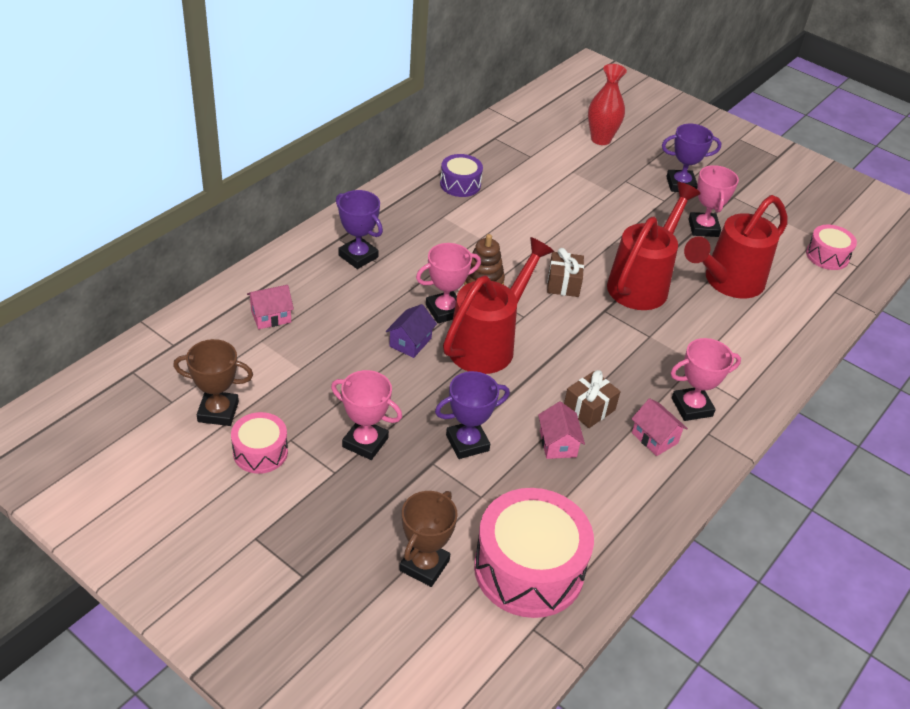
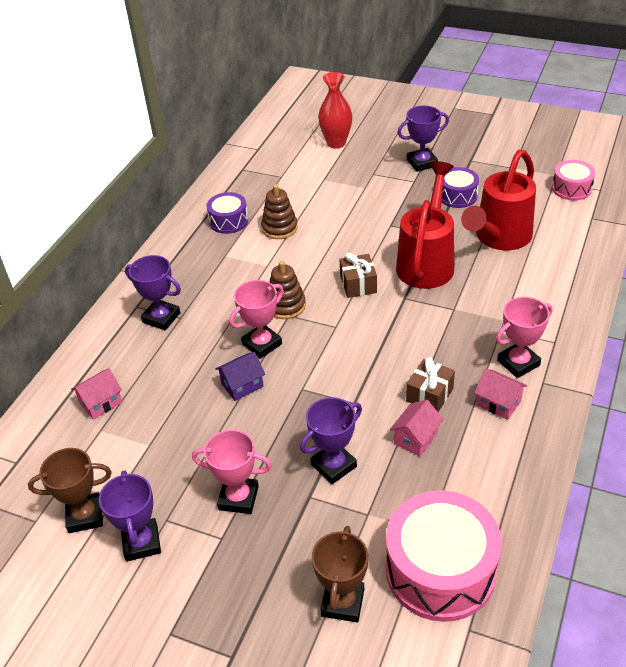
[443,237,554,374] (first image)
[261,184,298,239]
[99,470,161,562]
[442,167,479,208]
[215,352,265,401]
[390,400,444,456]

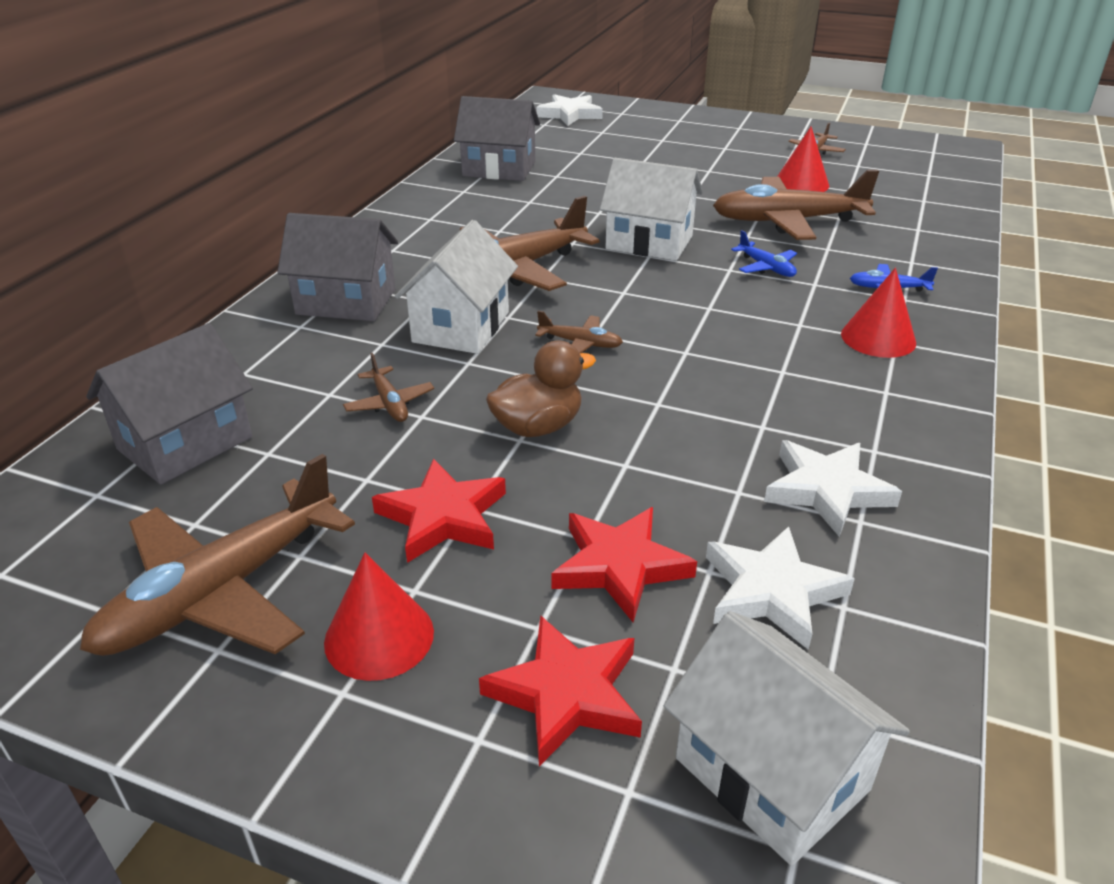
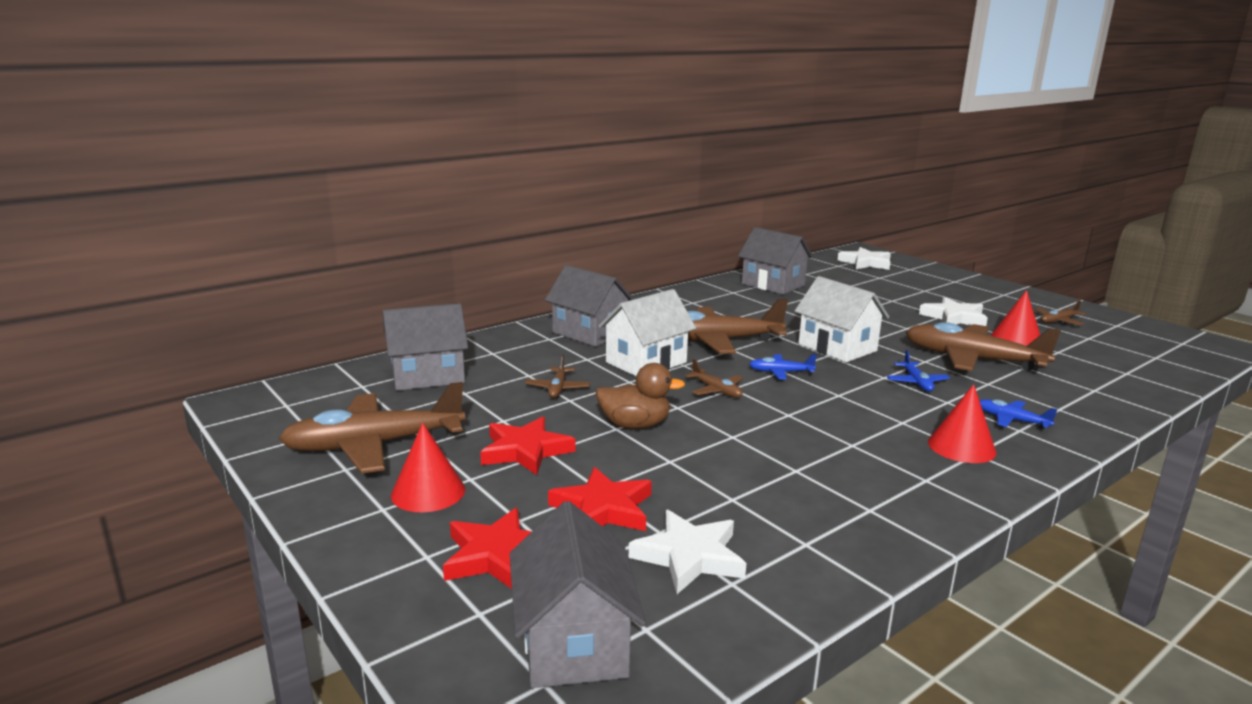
[749,354,817,380]
[919,297,988,326]
[510,501,646,688]

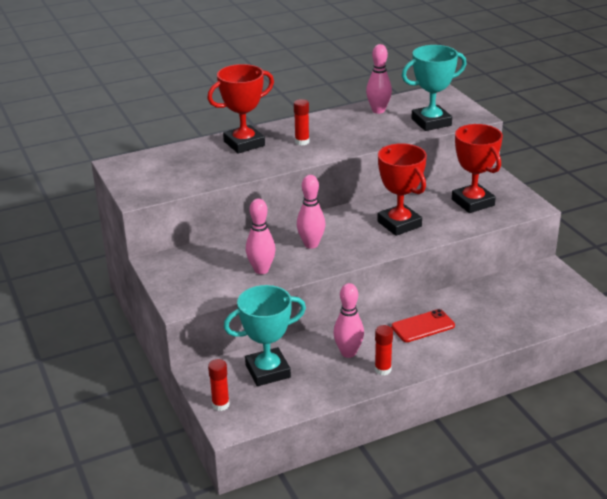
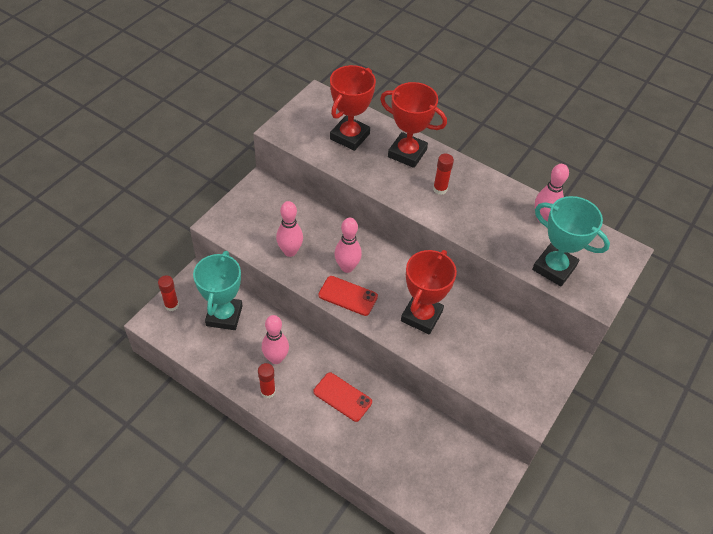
[318,276,378,316]
[330,65,376,151]
[193,251,243,330]

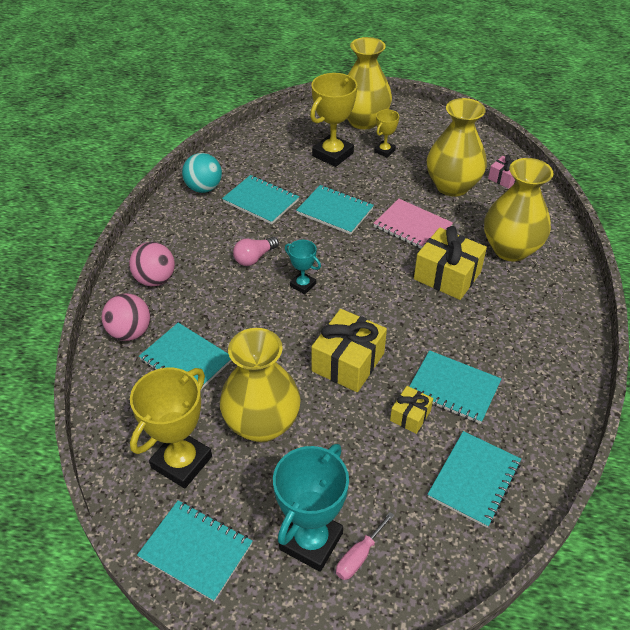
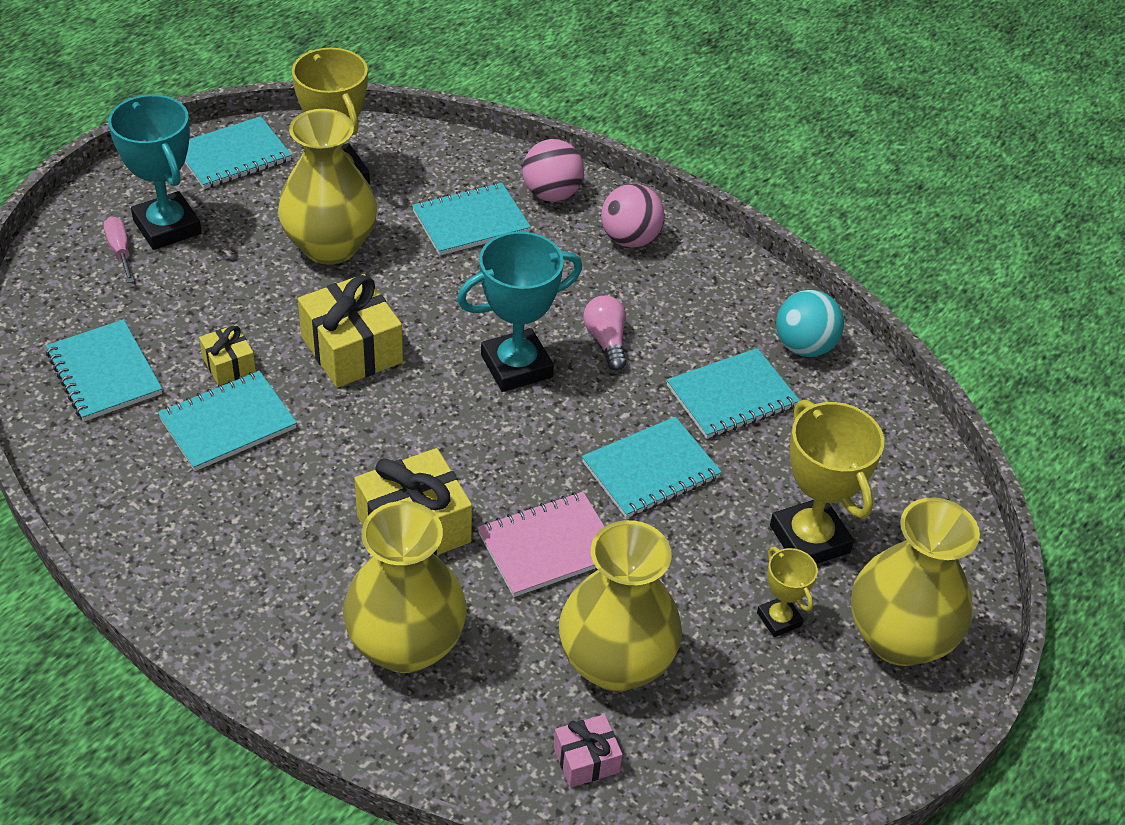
[457,232,582,392]

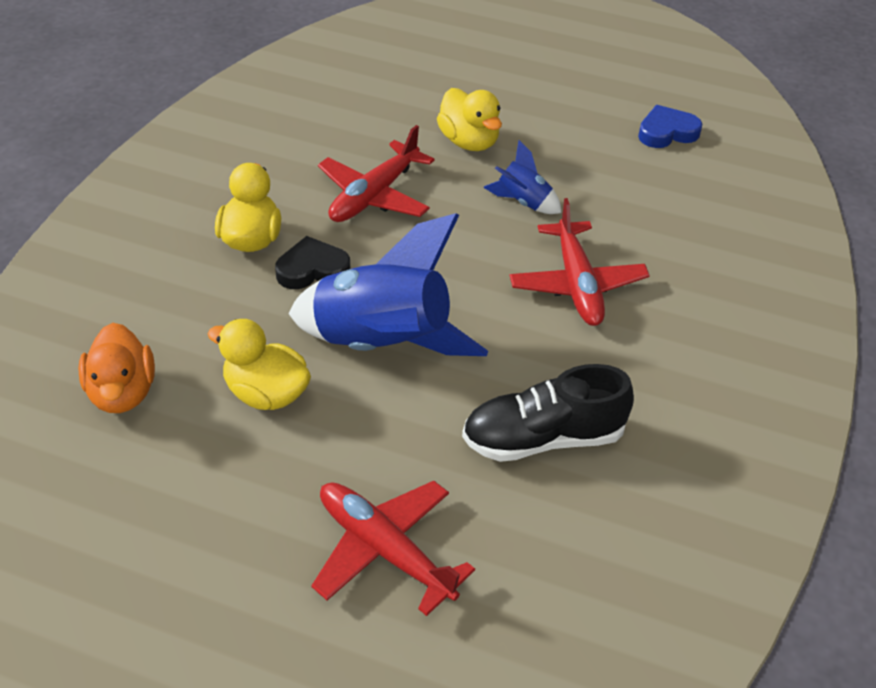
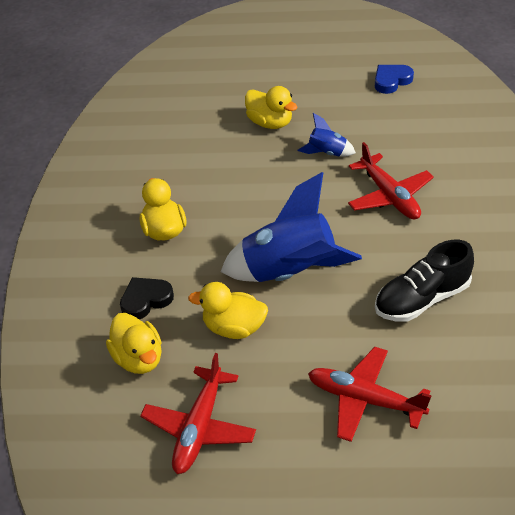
[120,277,174,320]
[140,353,256,474]
[106,313,162,374]

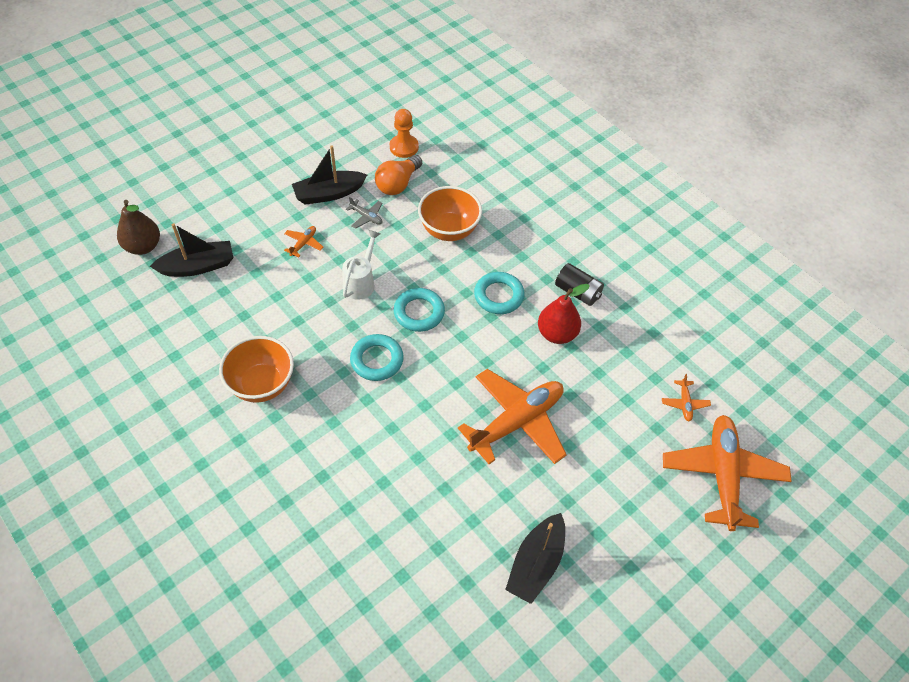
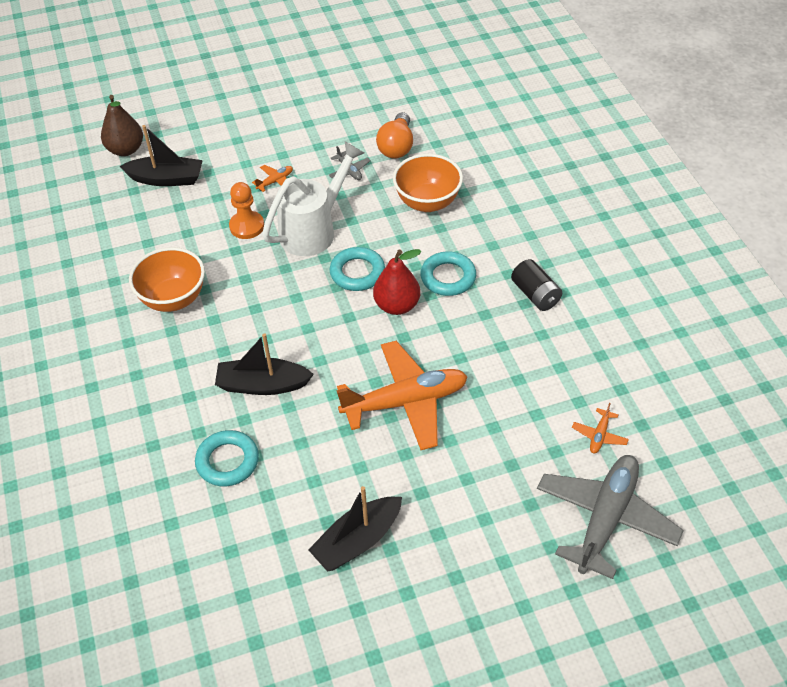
[215,333,314,395]
[195,430,259,486]
[229,182,264,239]
[373,249,421,315]
[537,455,684,579]
[376,112,413,158]
[262,142,364,256]

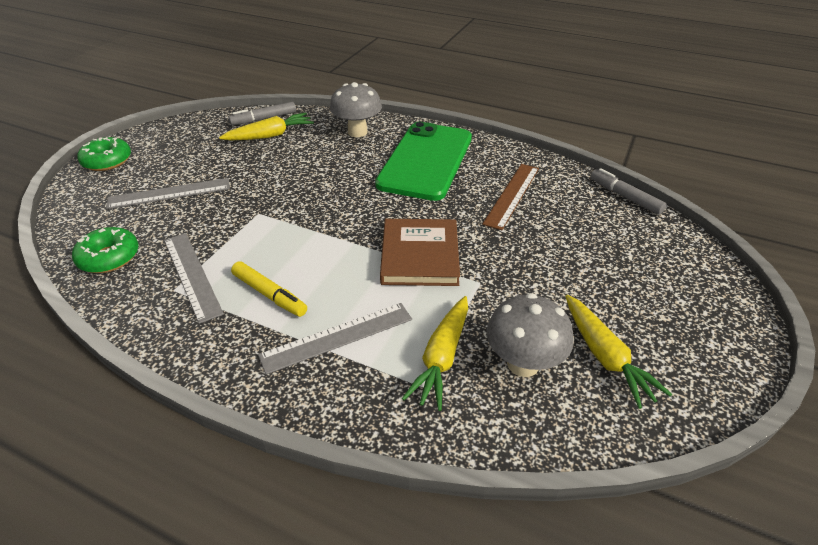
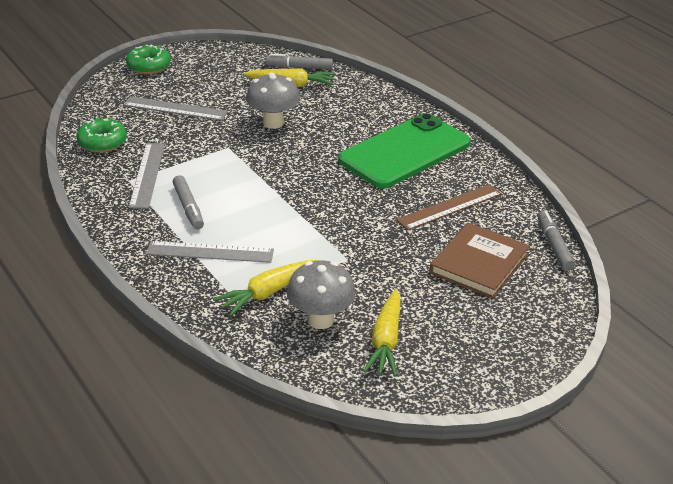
[246,72,300,129]
[430,223,530,299]
[173,175,204,229]

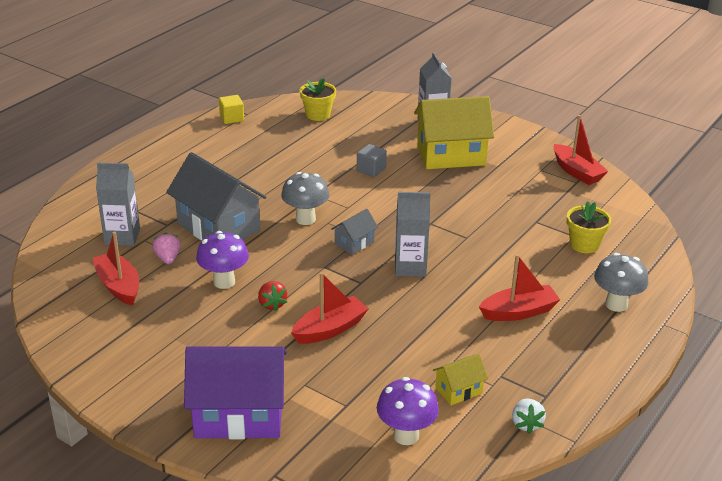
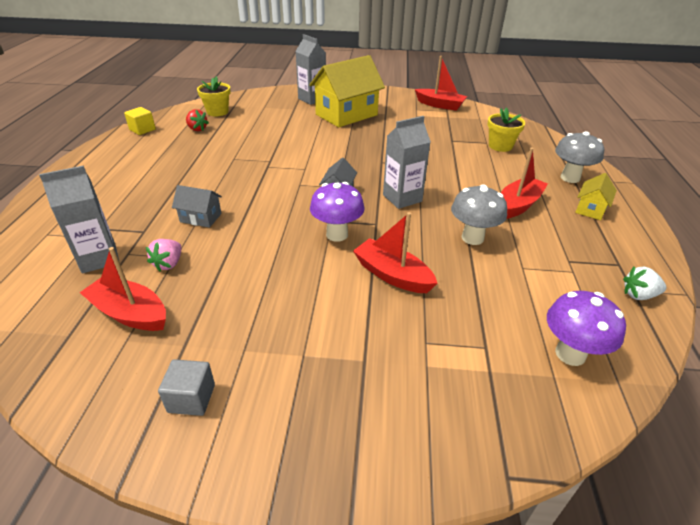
[184,346,287,439] (first image)
[310,182,364,242]
[186,109,209,131]
[451,184,507,245]
[158,359,215,416]
[575,173,617,220]
[146,239,181,271]
[353,212,437,293]
[623,267,666,300]
[172,185,222,228]

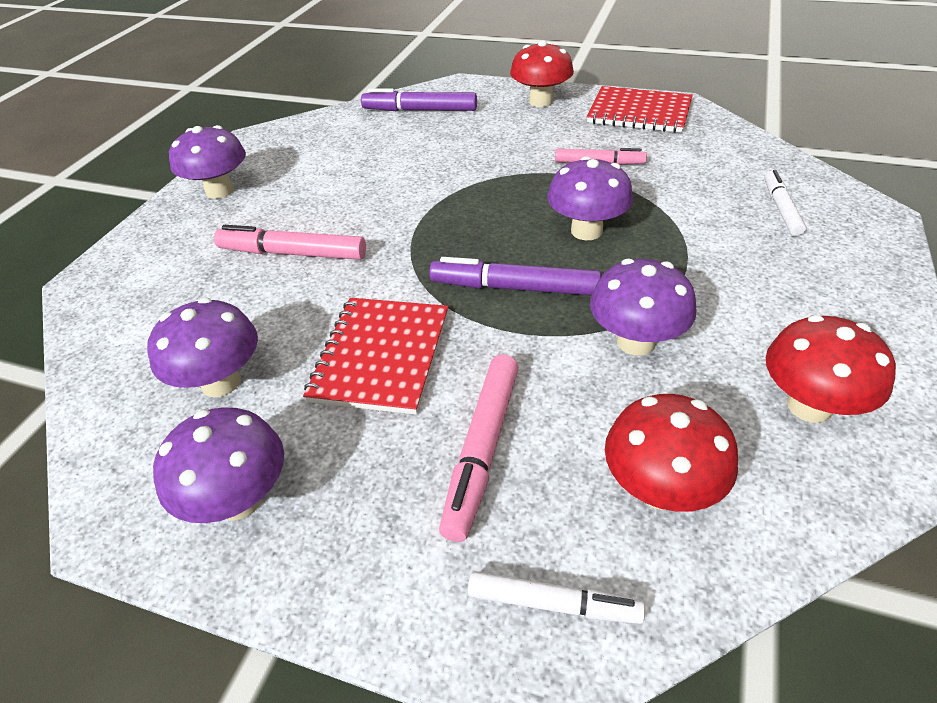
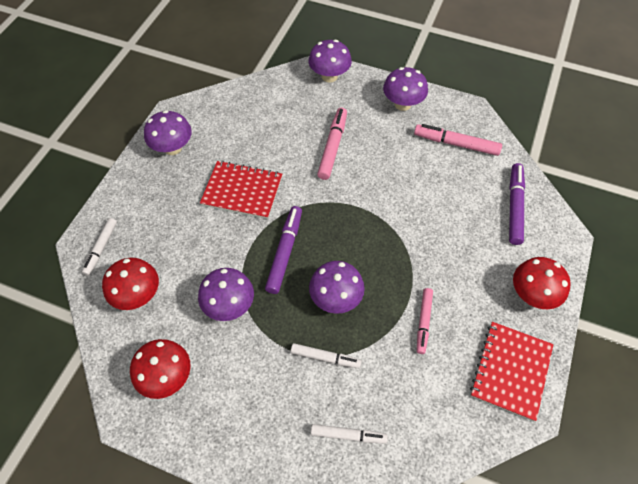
[291,343,362,368]
[309,40,352,83]
[414,124,502,156]

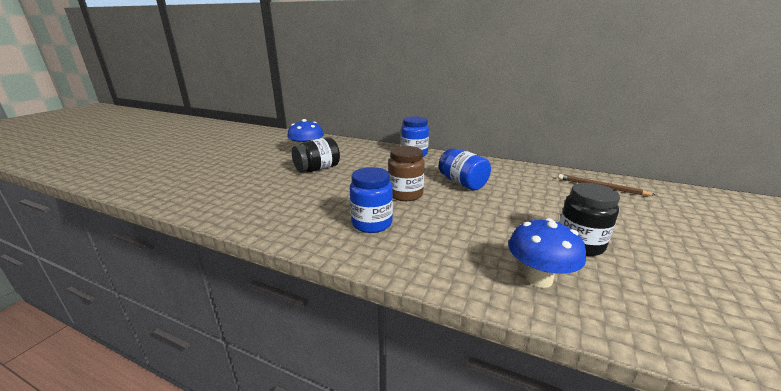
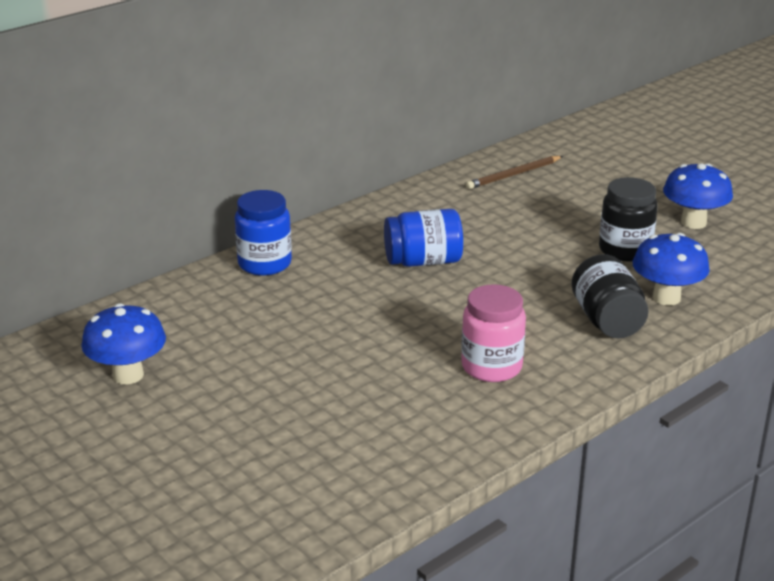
[388,146,425,201] (first image)
[663,163,733,229]
[572,254,649,338]
[461,284,526,382]

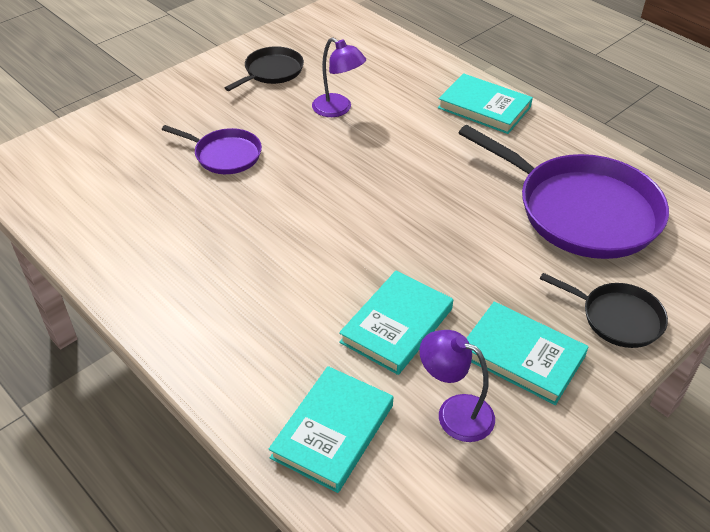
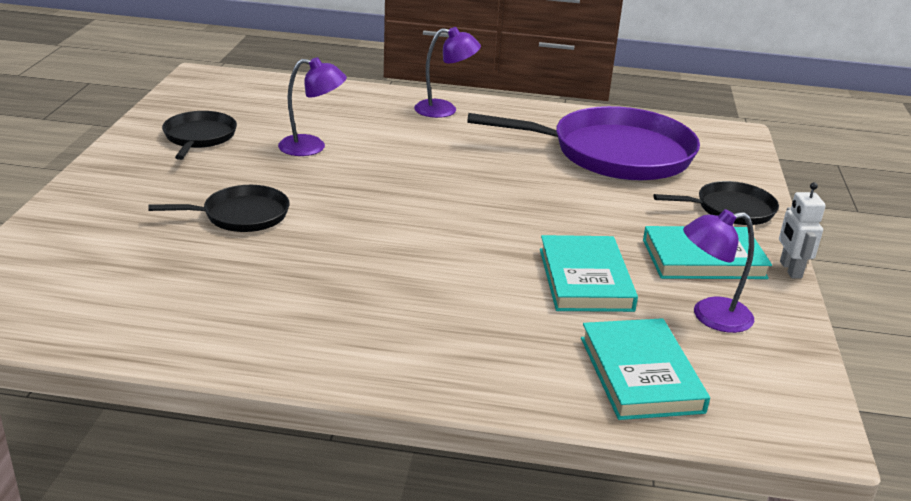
[779,182,826,278]
[414,27,481,118]
[148,185,290,232]

